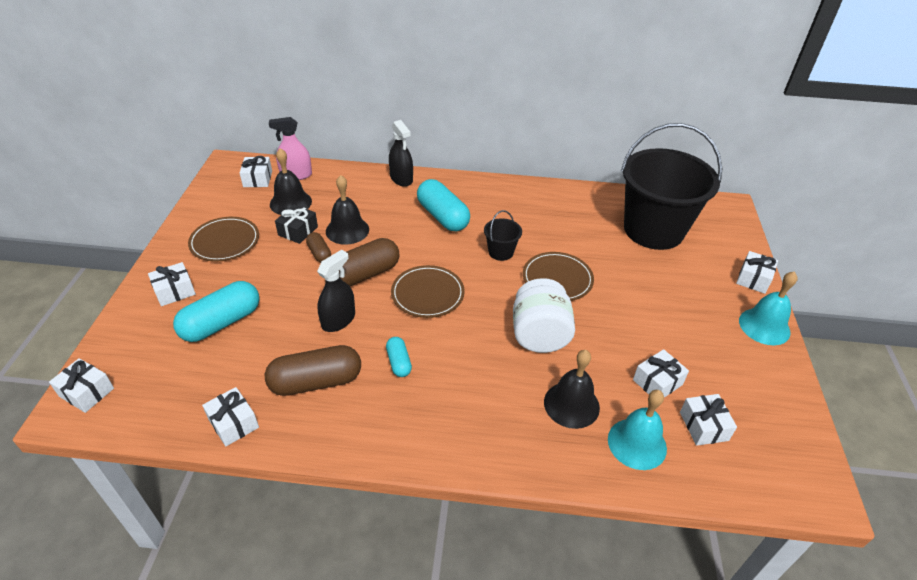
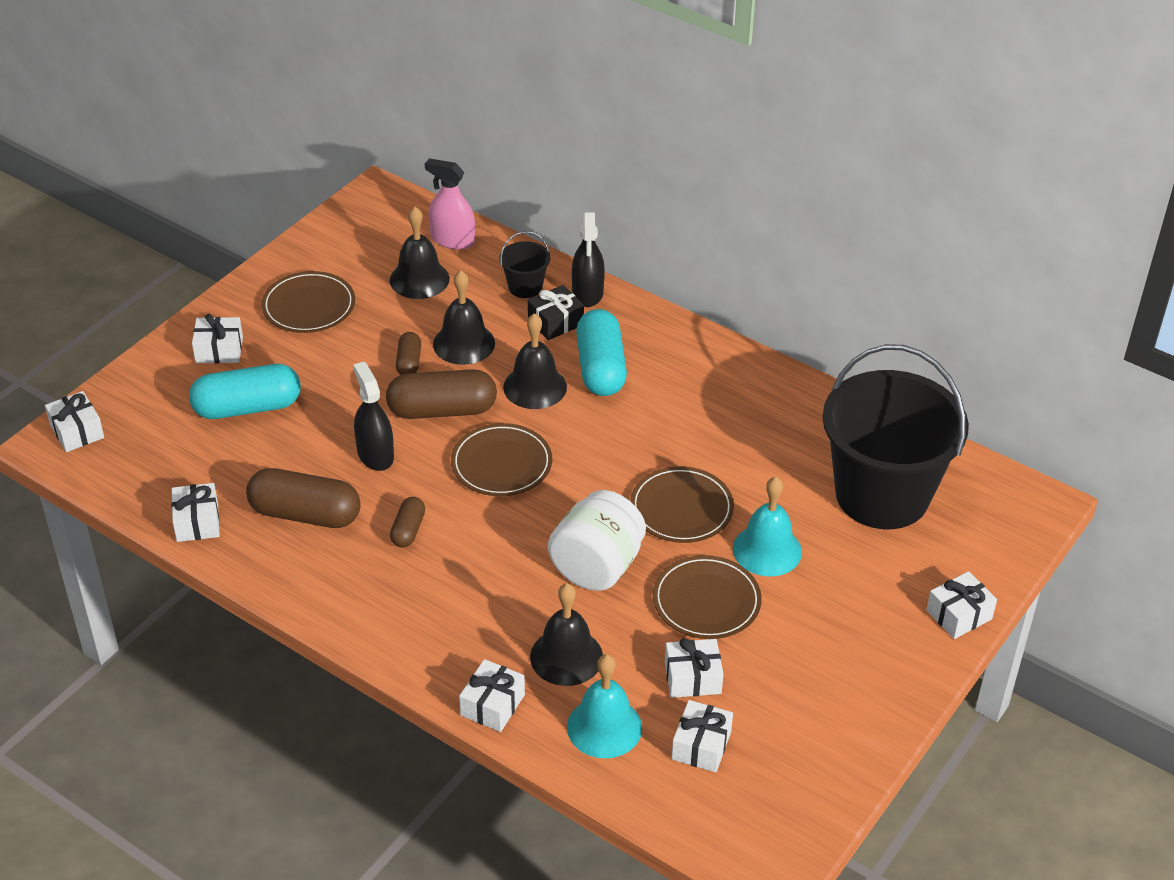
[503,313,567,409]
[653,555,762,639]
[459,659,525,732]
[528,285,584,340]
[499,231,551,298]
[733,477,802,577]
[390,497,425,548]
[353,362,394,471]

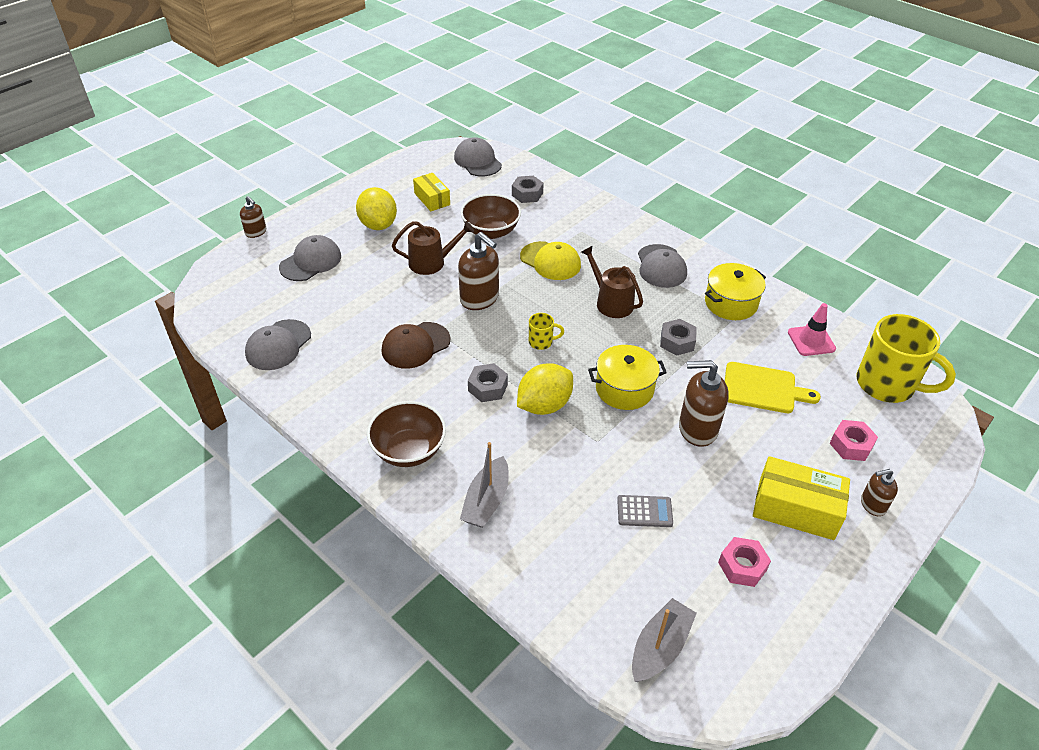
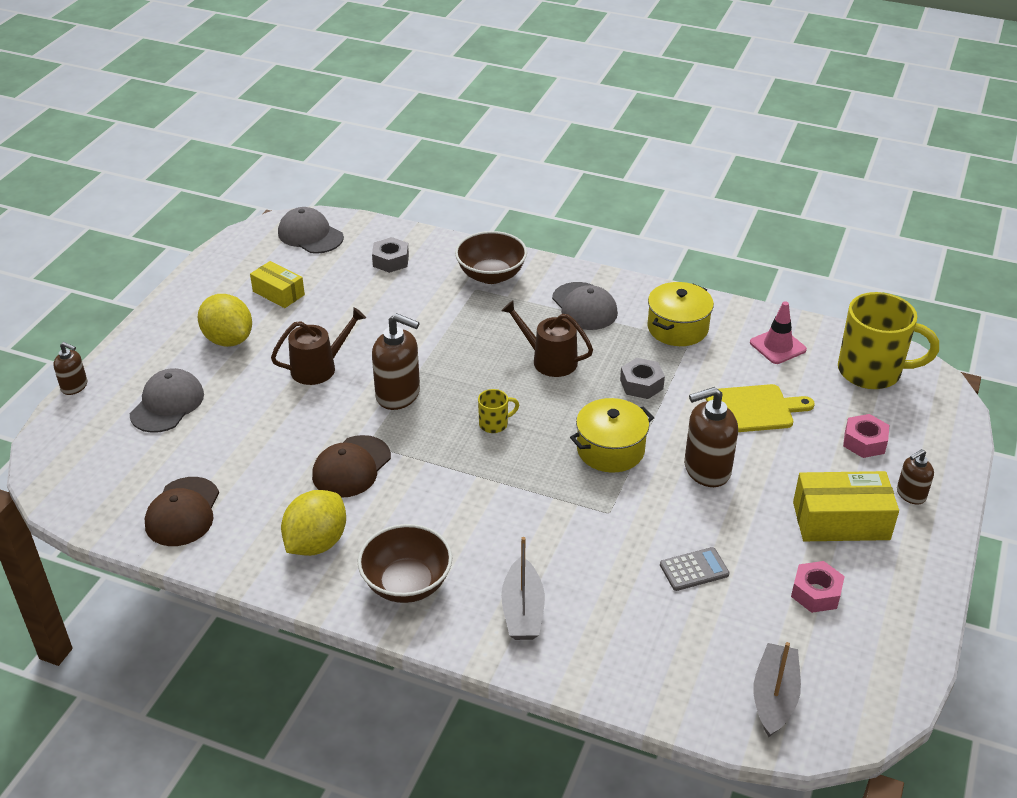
[468,363,508,402] (first image)
[520,241,581,280] (first image)
[455,231,527,284]
[281,490,346,556]
[145,477,219,546]

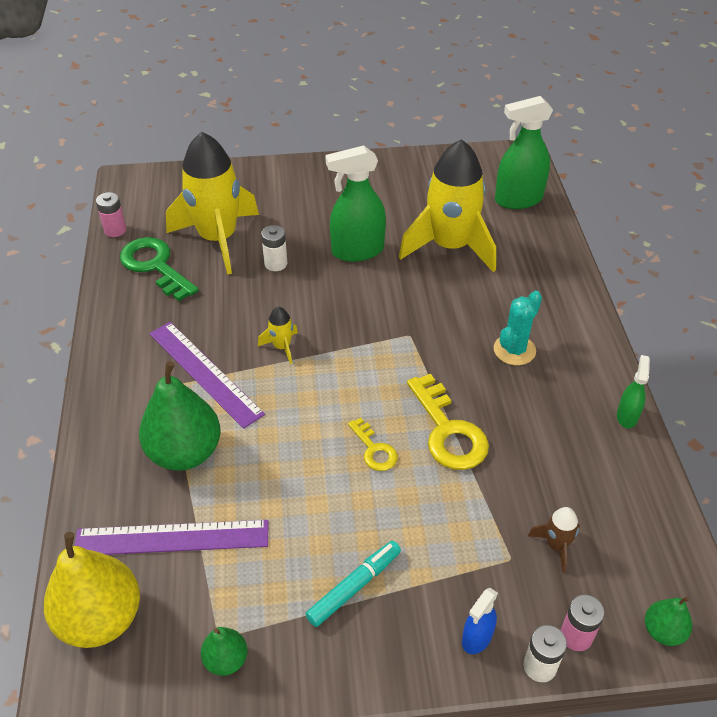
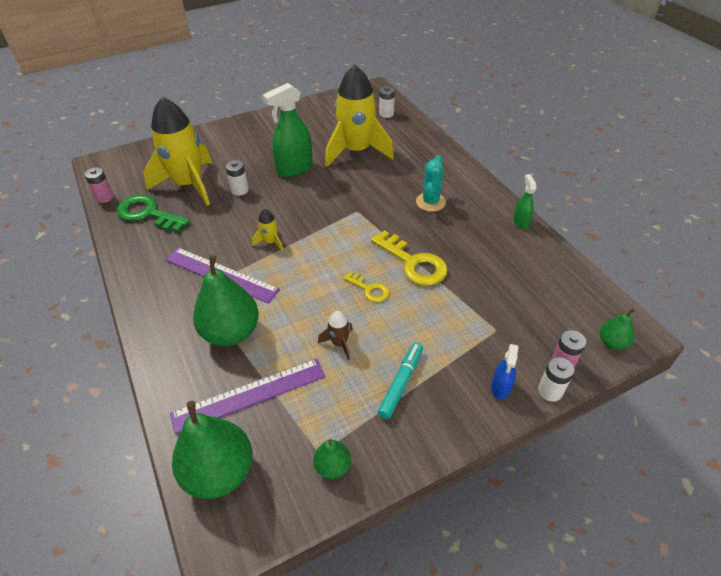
[318,311,353,360]
[379,86,395,118]
[172,401,253,499]

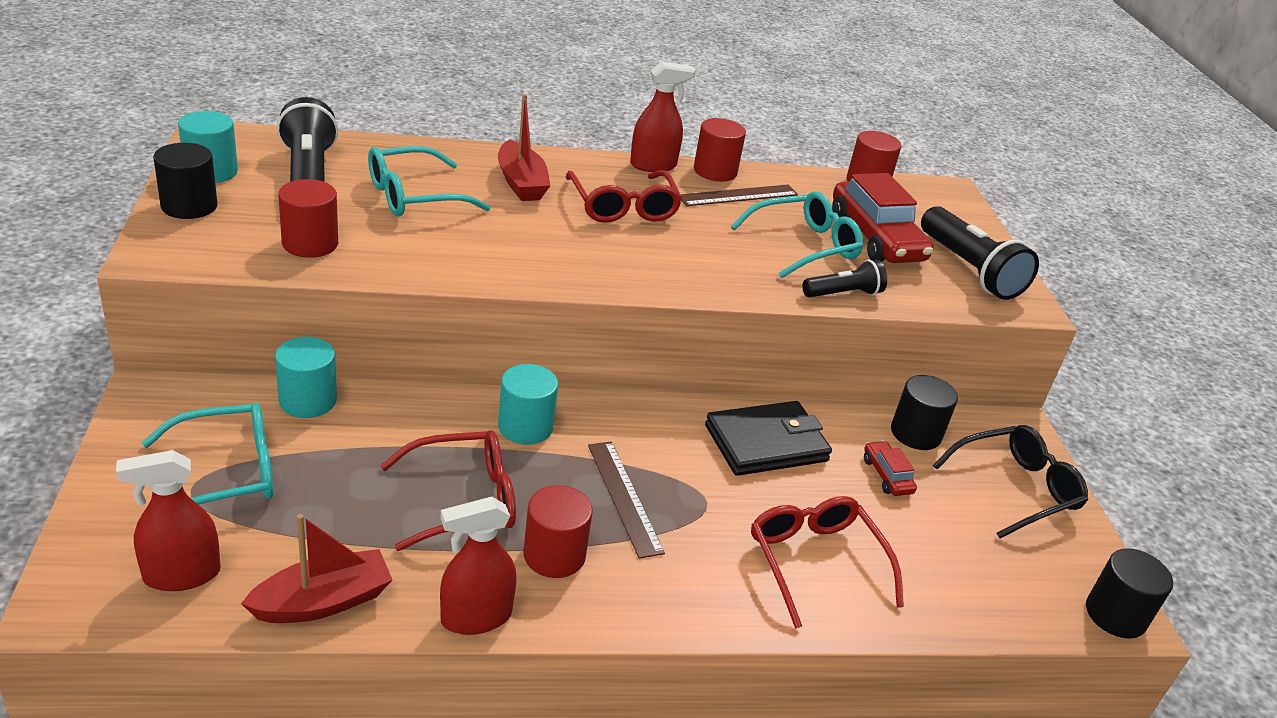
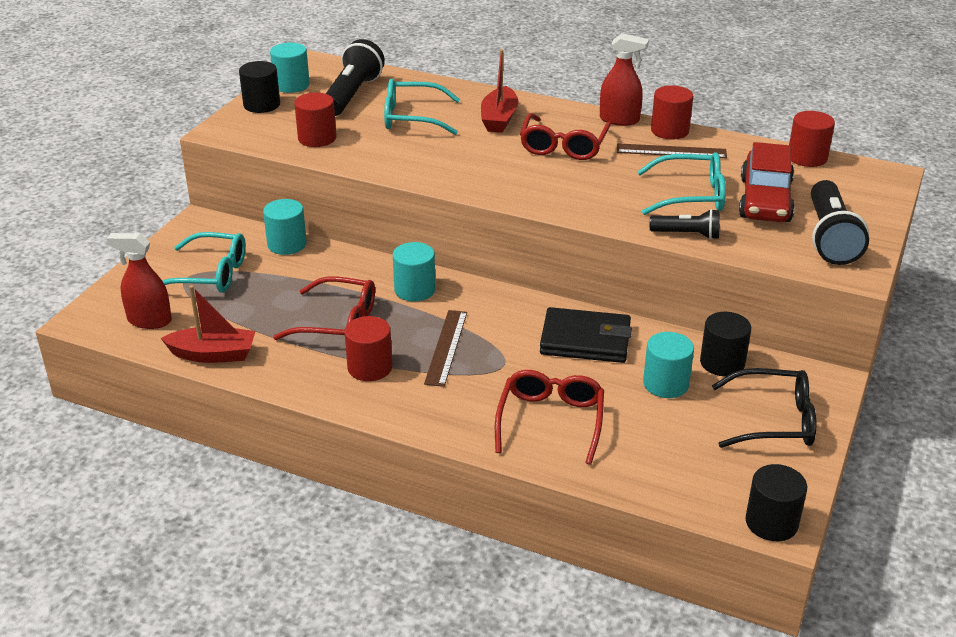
[440,497,517,635] (first image)
[643,332,694,398]

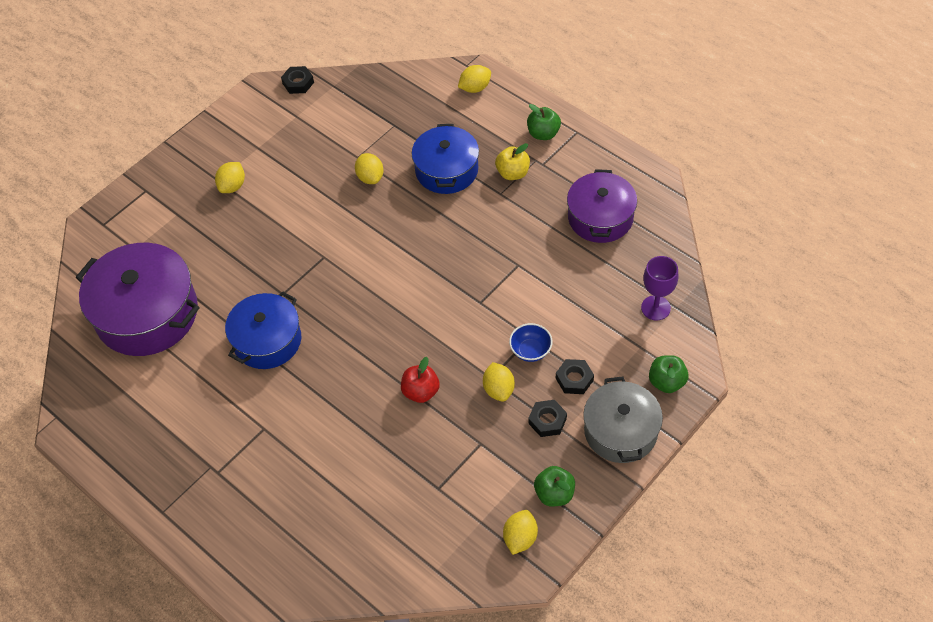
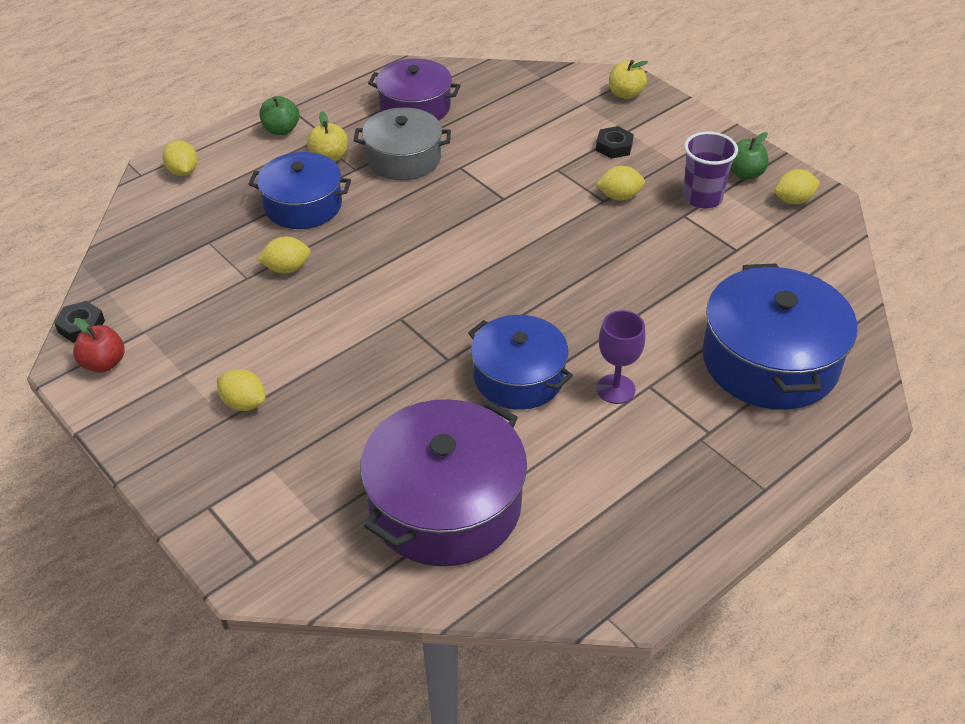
[509,323,552,362] (first image)
[528,400,567,437] (first image)
[683,131,738,208]
[702,263,857,410]
[73,318,124,373]
[354,107,451,180]
[596,310,646,404]
[609,60,648,99]
[774,169,820,204]

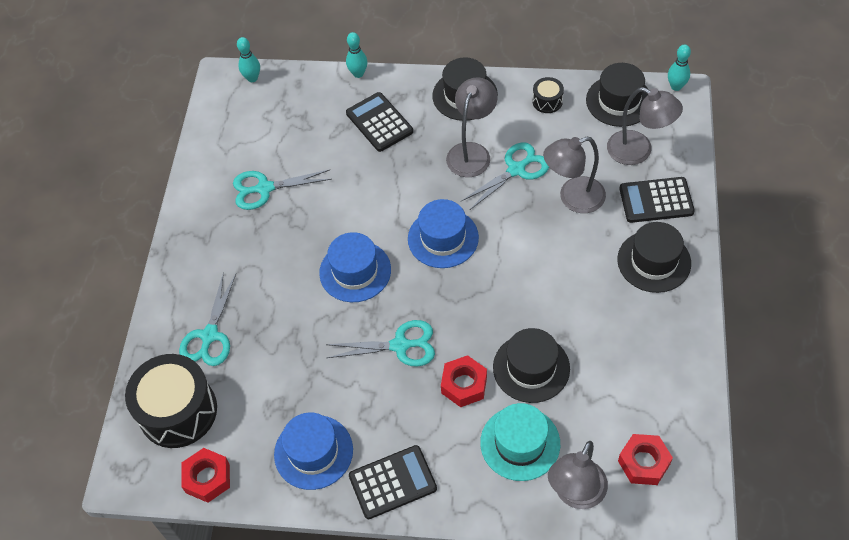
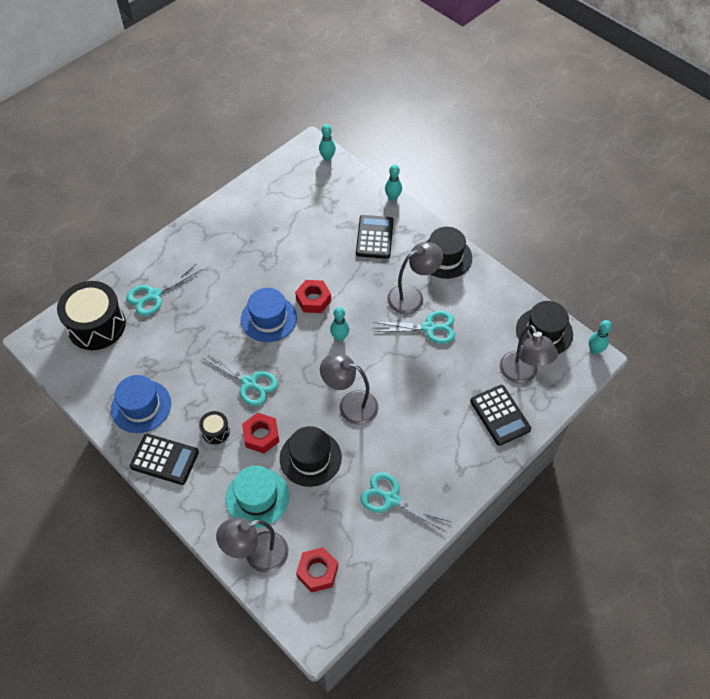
[617,222,691,293] (first image)
[295,280,331,313]
[360,472,451,532]
[199,411,230,444]
[320,354,378,425]
[330,307,349,341]
[470,385,531,446]

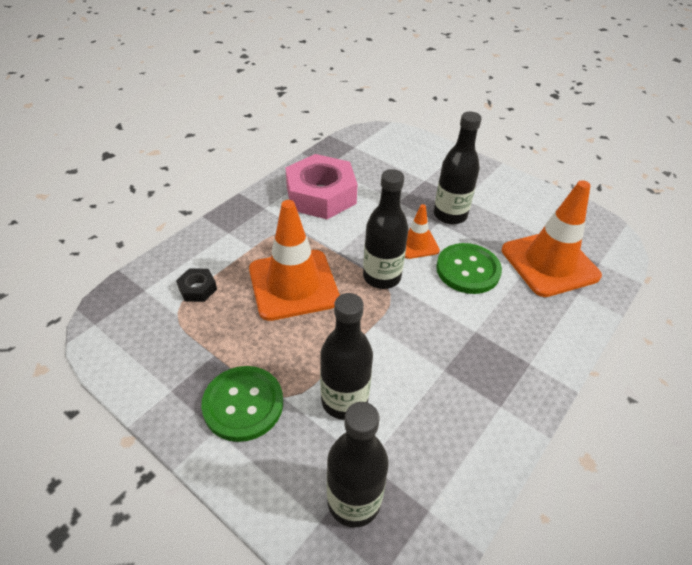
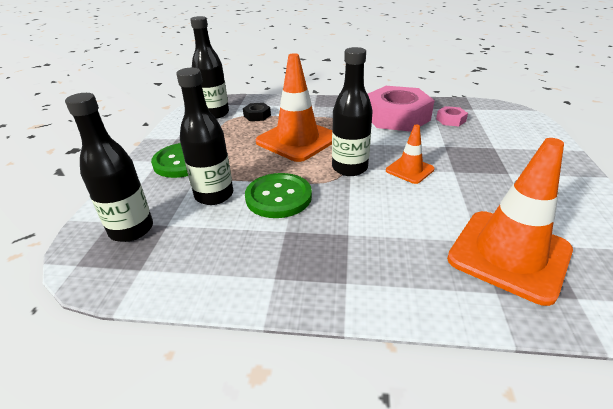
[436,106,468,126]
[190,16,229,119]
[245,173,312,218]

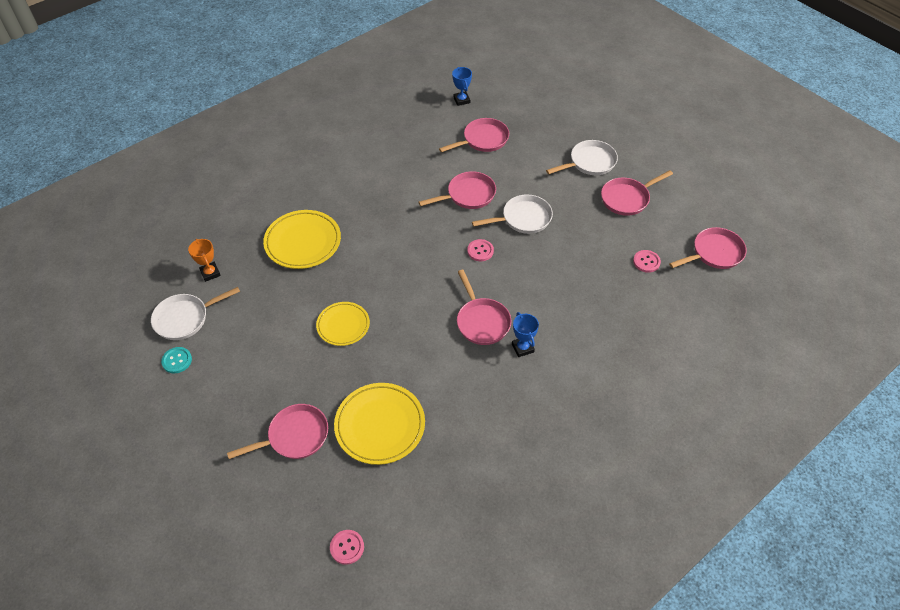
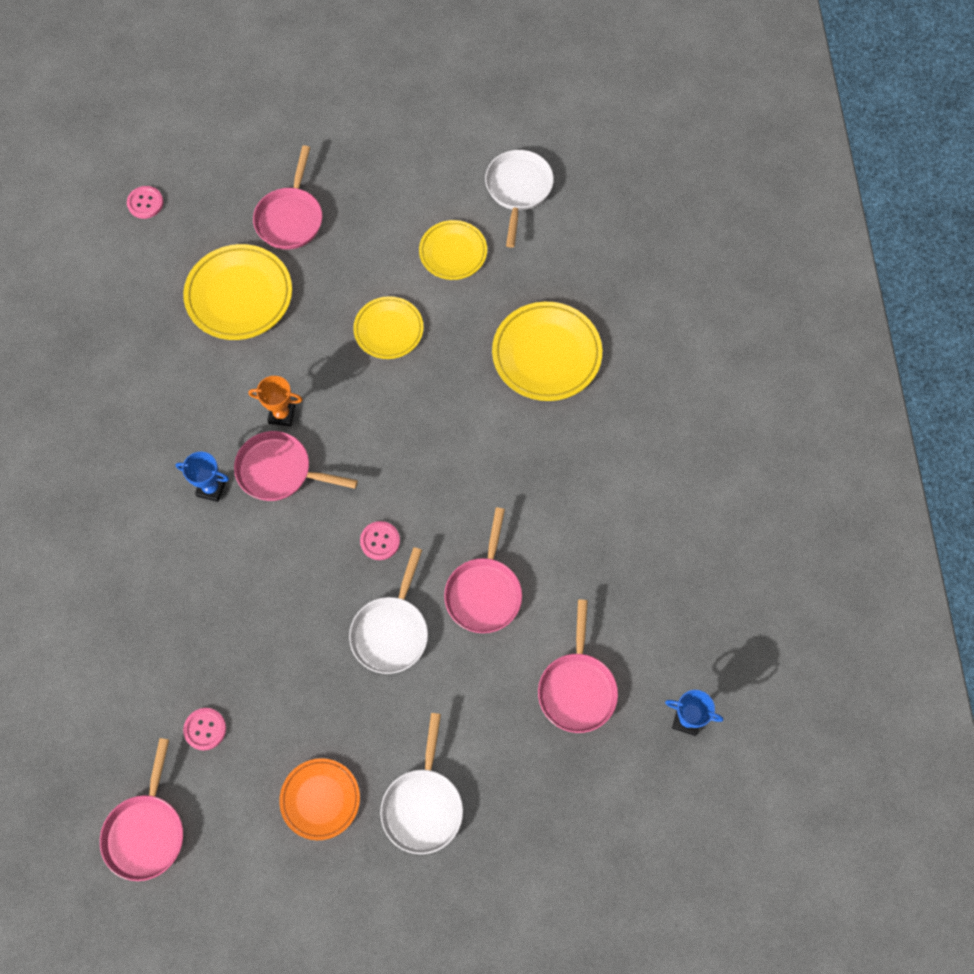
[161,347,192,373] (first image)
[419,220,487,280]
[248,376,303,426]
[279,758,360,840]

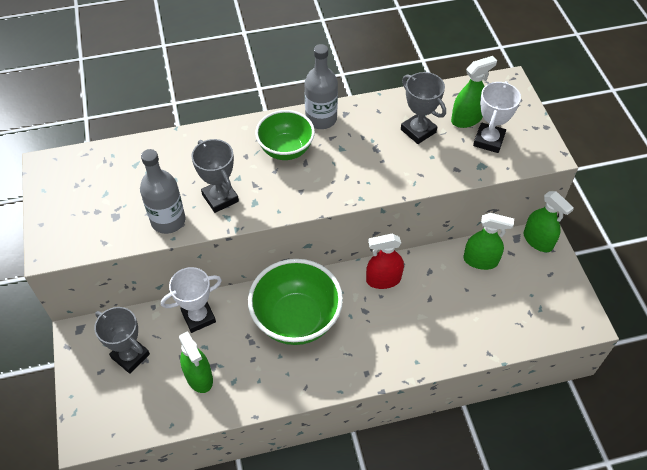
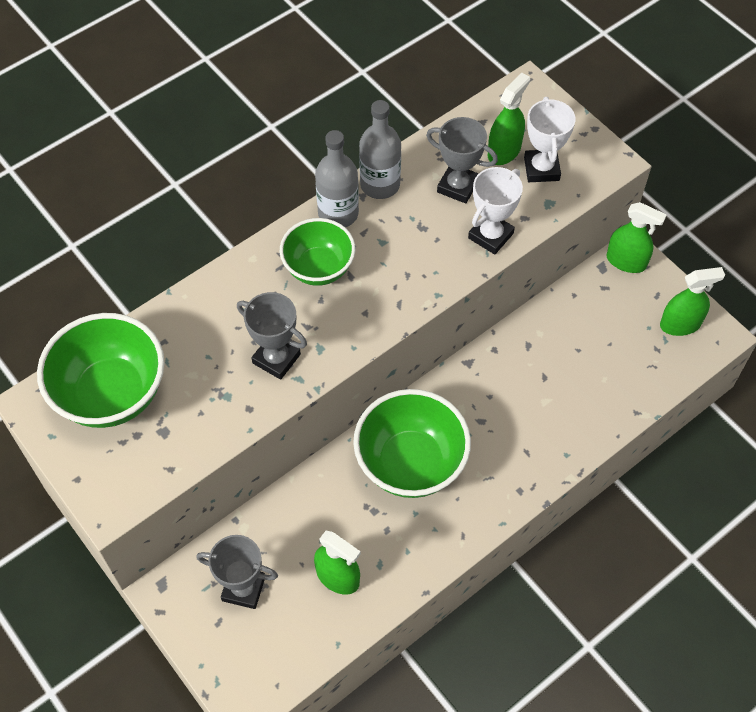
[366,234,404,289] (first image)
[37,313,164,428]
[359,100,401,199]
[468,167,523,255]
[660,267,725,336]

